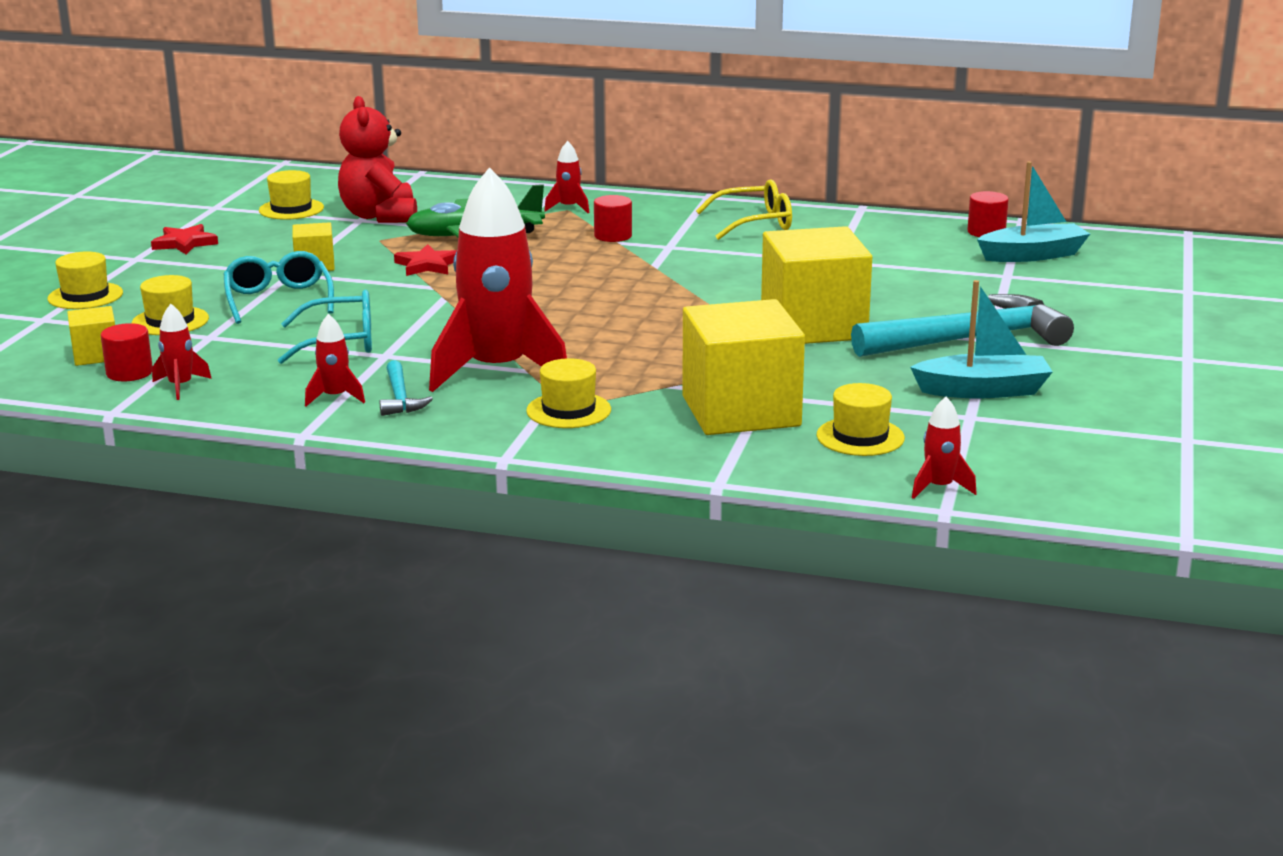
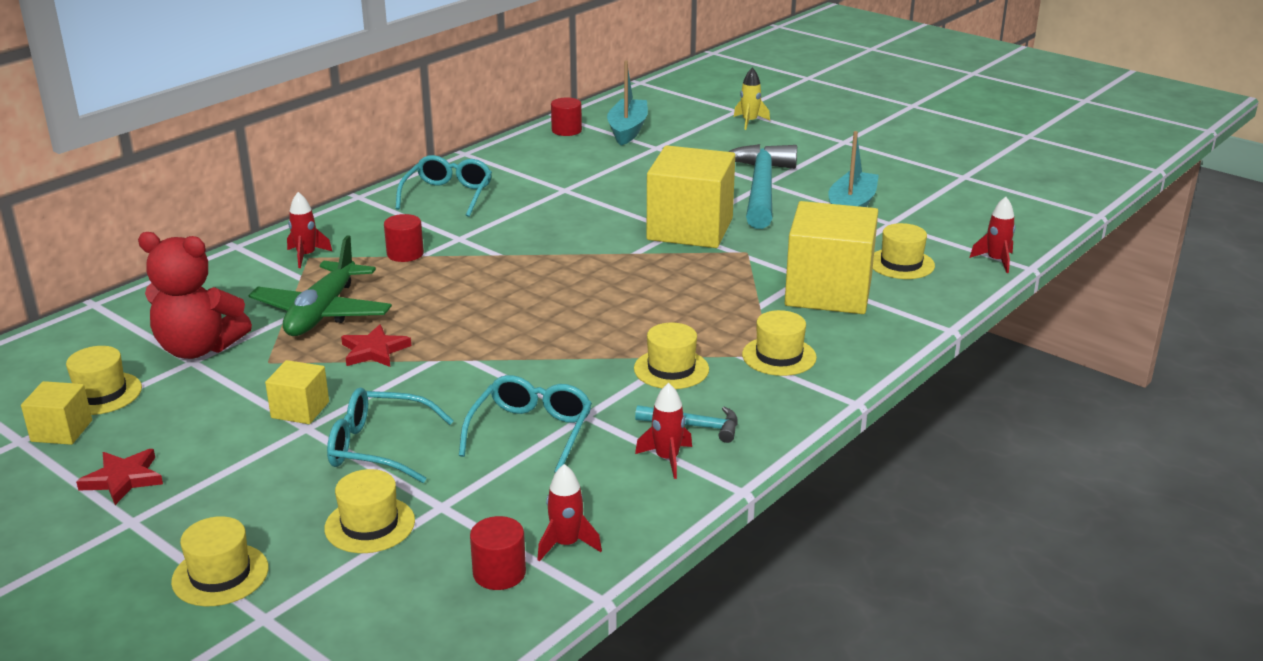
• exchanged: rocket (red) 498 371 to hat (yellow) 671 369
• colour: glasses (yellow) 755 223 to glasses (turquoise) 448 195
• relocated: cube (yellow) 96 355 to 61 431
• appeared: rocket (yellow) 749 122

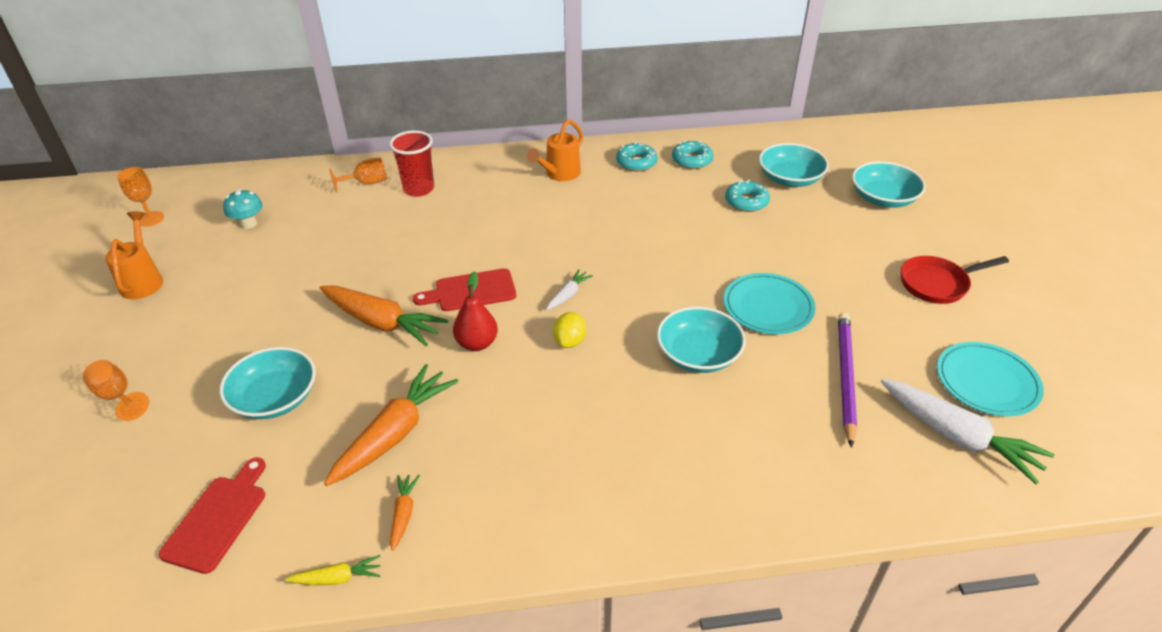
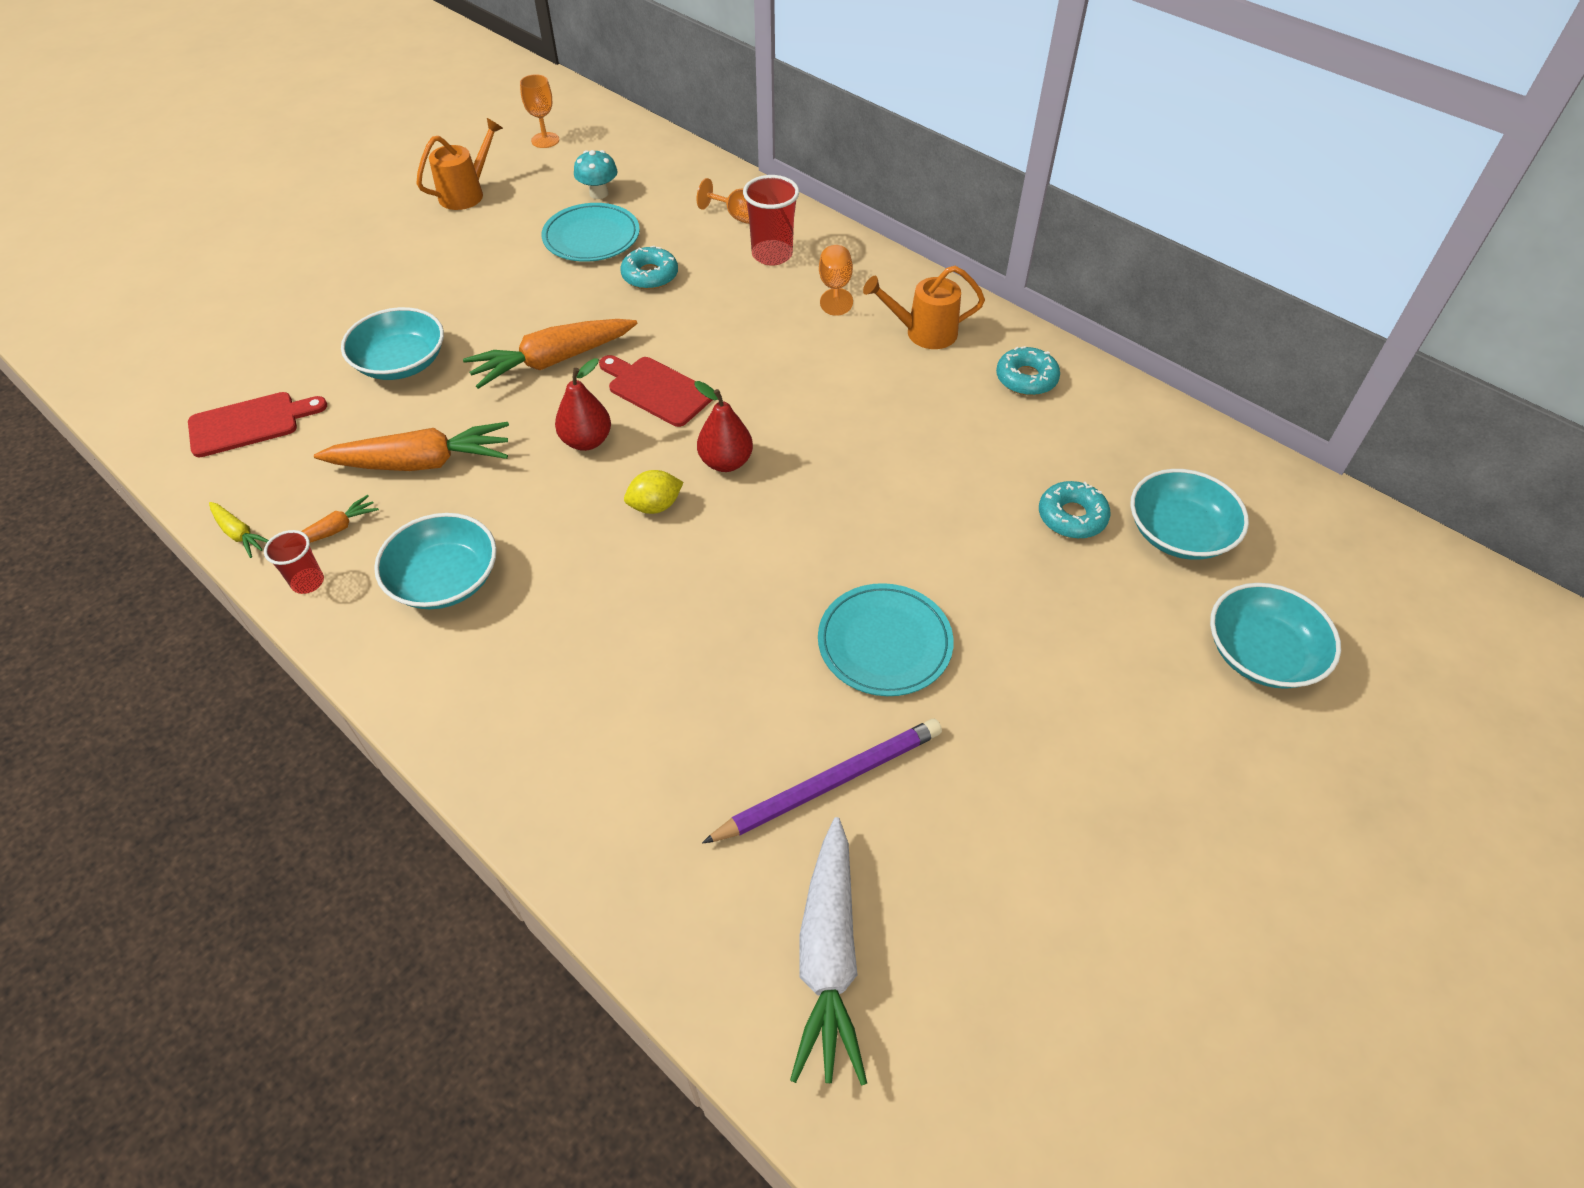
• relocated: donut (turquoise) 692 160 to 650 275
• missing: pan (red) 937 284
• exchanged: carrot (white) 568 295 to pear (red) 726 462
• spun: carrot (orange) 381 322 = 553 361 75 degrees clockwise
• relocated: bowl (turquoise) 698 354 to 445 579
• relocated: plate (turquoise) 987 382 to 591 237
• relocated: goblet (orange) 117 396 to 835 288
• appeared: cup (red) 308 582

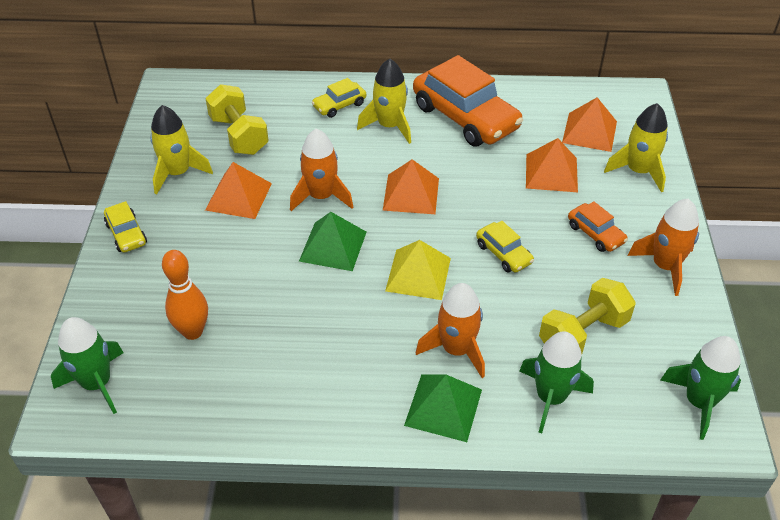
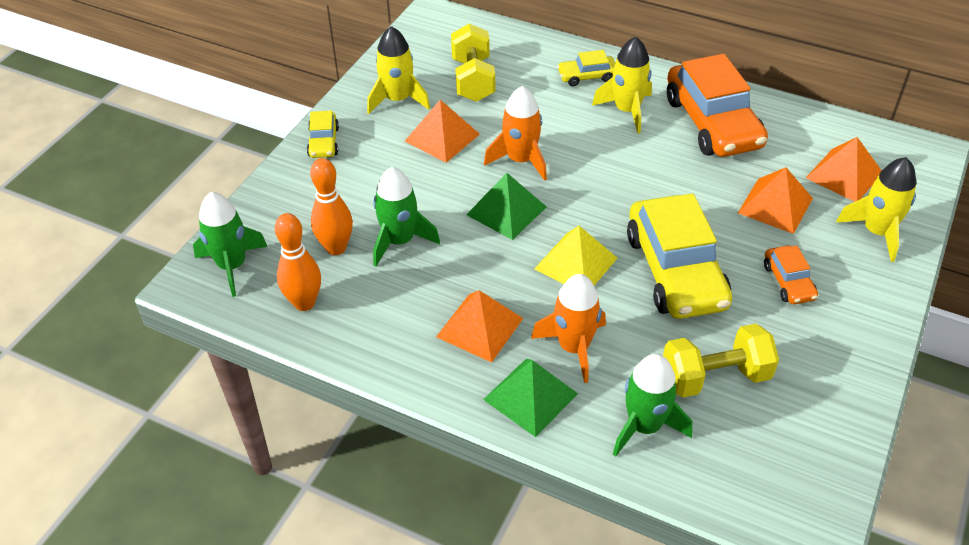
• relocated: pyramid (orange) 411 194 to 480 327
• missing: rocket (orange) 665 266
• size: car (yellow) 503 253 = 675 271 x2.13
• relocated: rocket (green) 699 402 to 399 241
• appeared: bowling pin (orange) 304 303

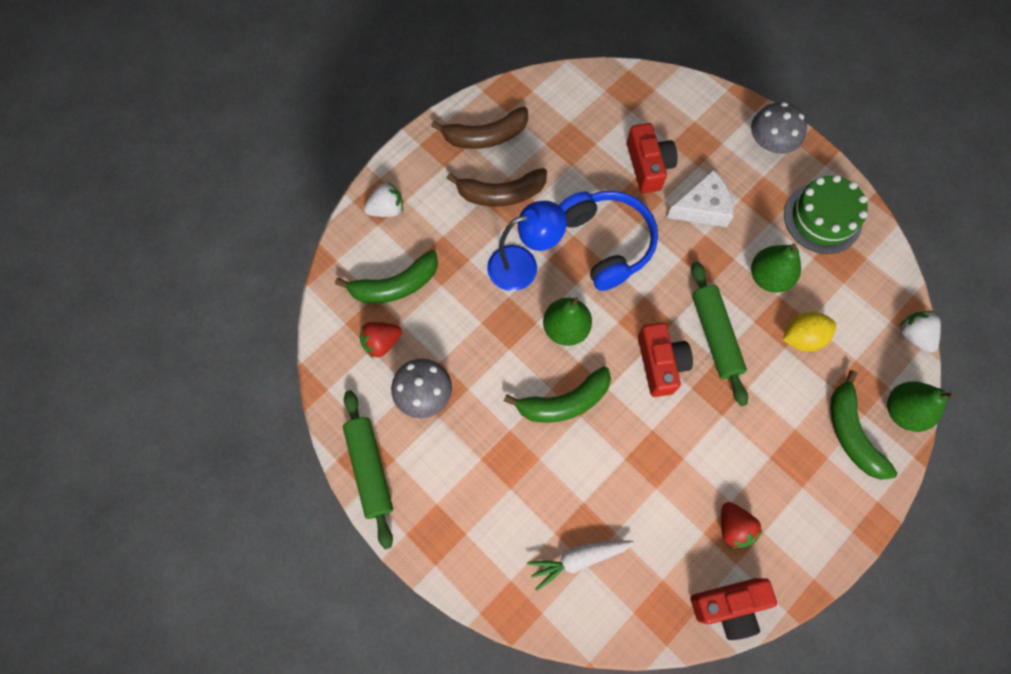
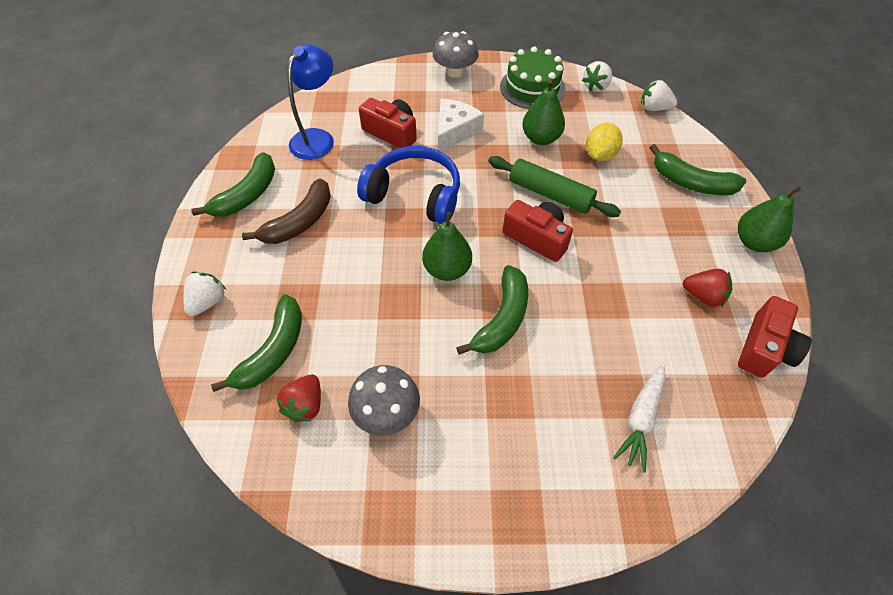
• colour: banana (brown) 485 136 to banana (green) 247 195
• relocated: lamp (blue) 523 265 to 317 138
• relocated: pear (green) 903 411 to 754 242
• missing: rolling pin (green) 370 469
• appeared: strawberry (white) 596 87

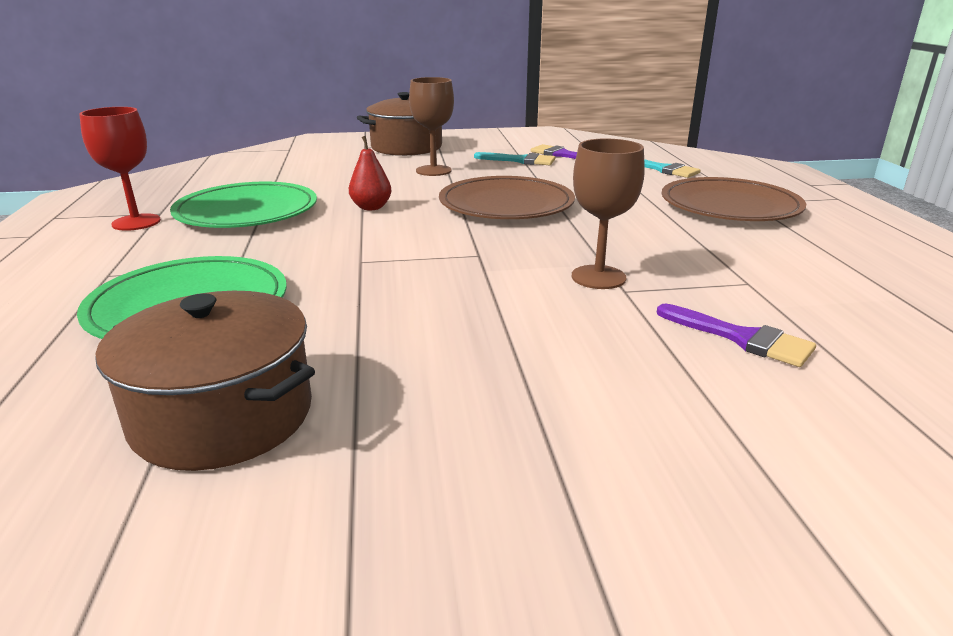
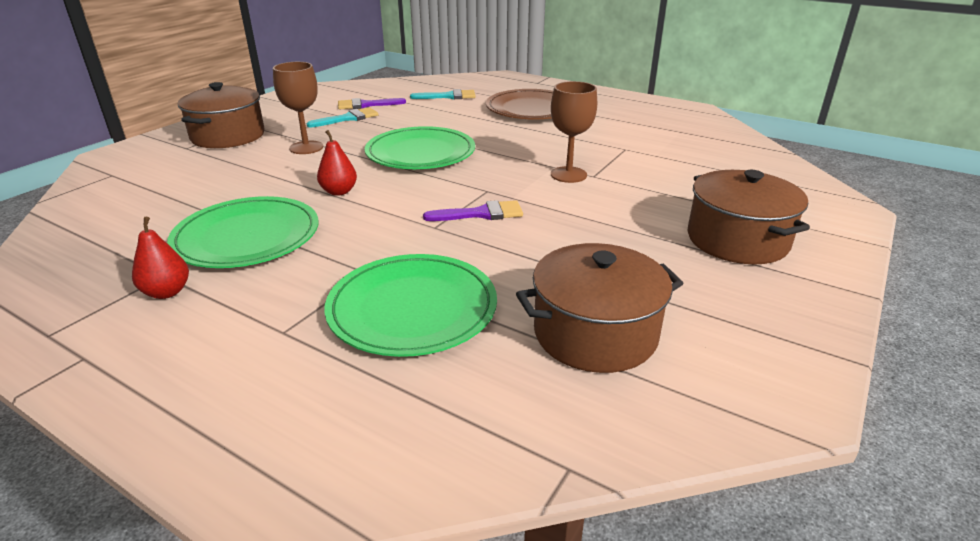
• exchanged: goblet (red) 136 222 to pear (red) 167 292
• colour: plate (brown) 506 204 to plate (green) 420 153
• relocated: brush (purple) 741 338 to 481 214
• appeared: pot (brown) 737 240

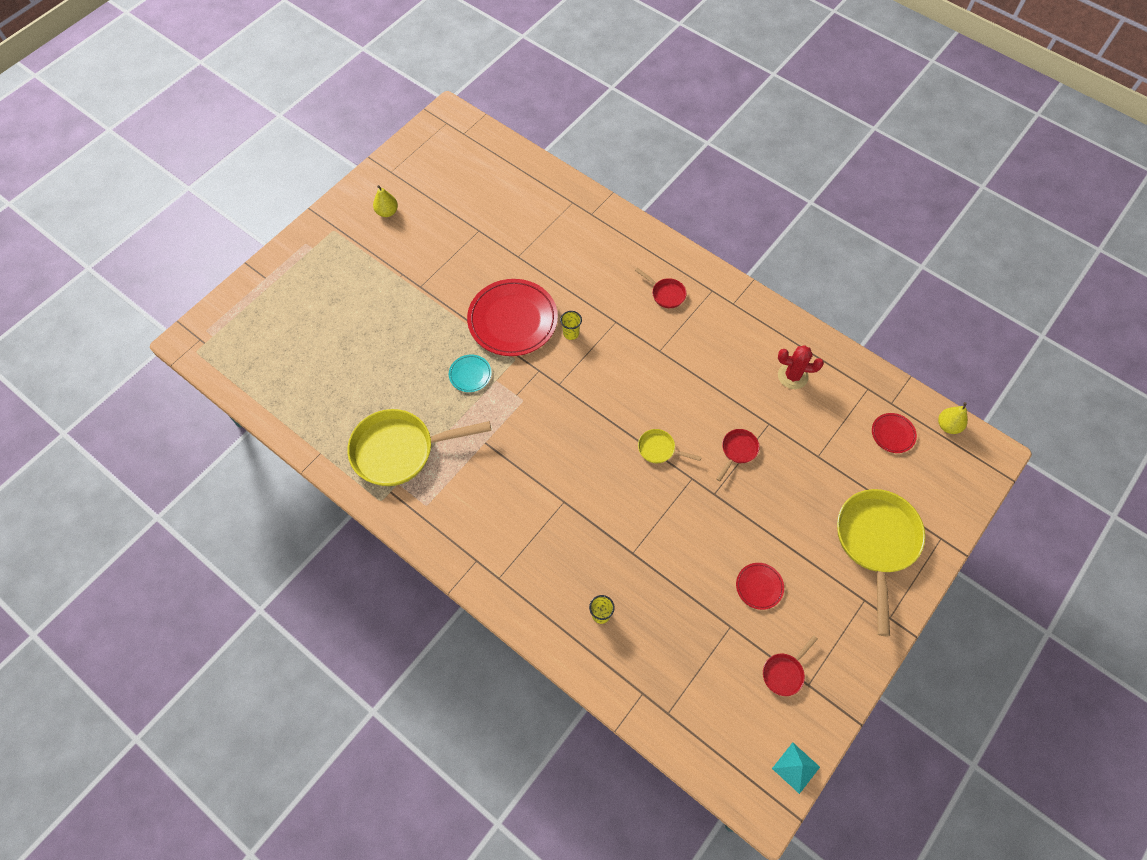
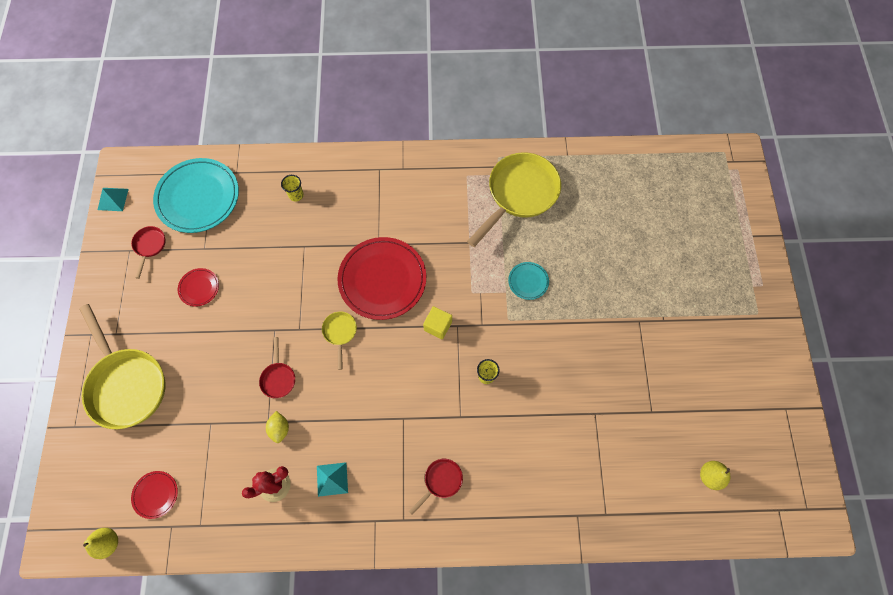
• relocated: pear (yellow) 387 212 to 710 476
• spun: pan (red) 666 294 = 441 481 135 degrees clockwise
• relocated: plate (red) 512 320 to 382 280
• spun: pan (yellow) 659 449 = 340 333 75 degrees counterclockwise
• appeared: plate (turquoise) 198 197
• appeared: cube (yellow) 438 326
• appeared: lemon (yellow) 280 429
• appeared: pyramid (turquoise) 332 479

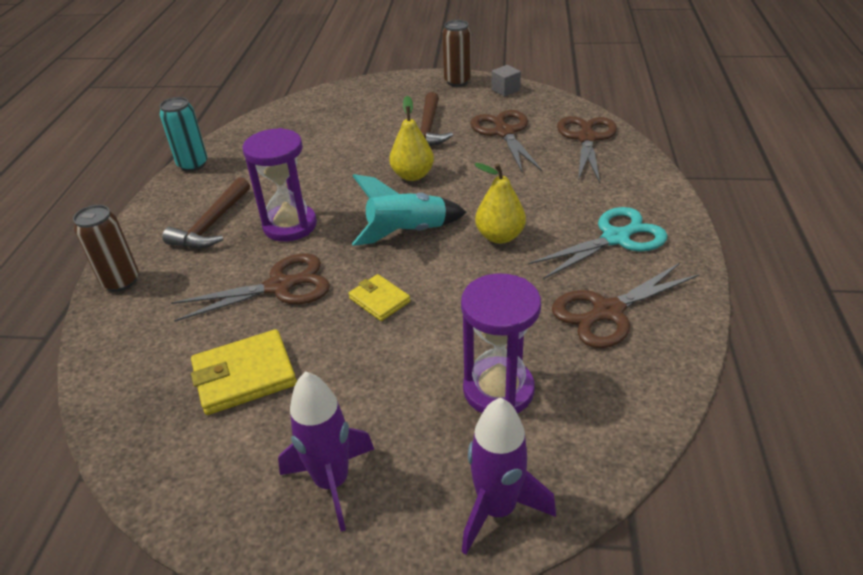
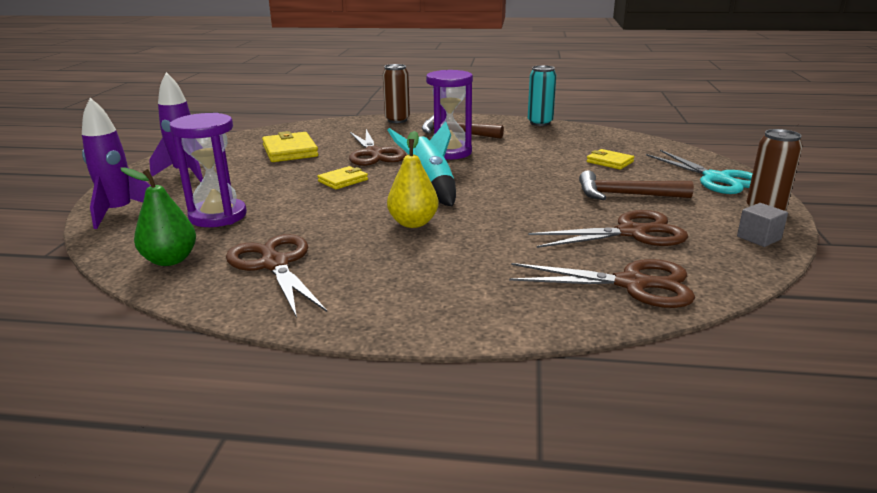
• missing: pear (yellow) 412 175
• relocated: scissors (turquoise) 616 238 to 717 179
• appeared: wallet (yellow) 609 162
• appeared: pear (green) 170 260

